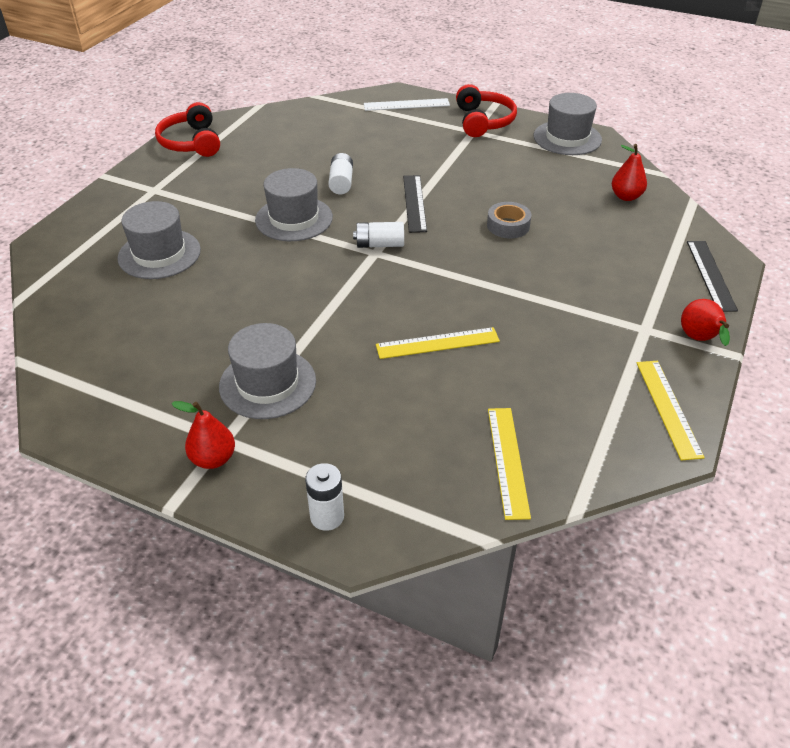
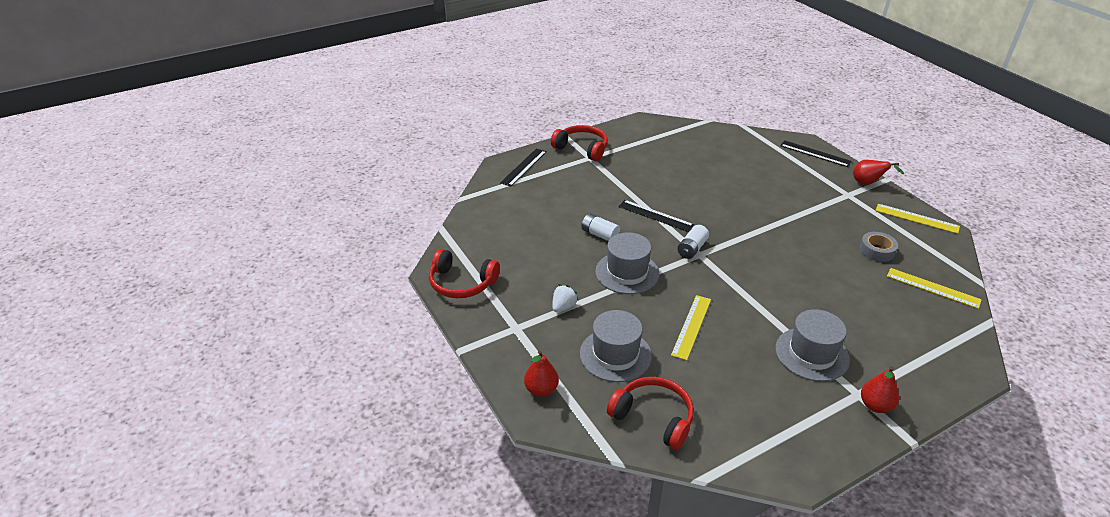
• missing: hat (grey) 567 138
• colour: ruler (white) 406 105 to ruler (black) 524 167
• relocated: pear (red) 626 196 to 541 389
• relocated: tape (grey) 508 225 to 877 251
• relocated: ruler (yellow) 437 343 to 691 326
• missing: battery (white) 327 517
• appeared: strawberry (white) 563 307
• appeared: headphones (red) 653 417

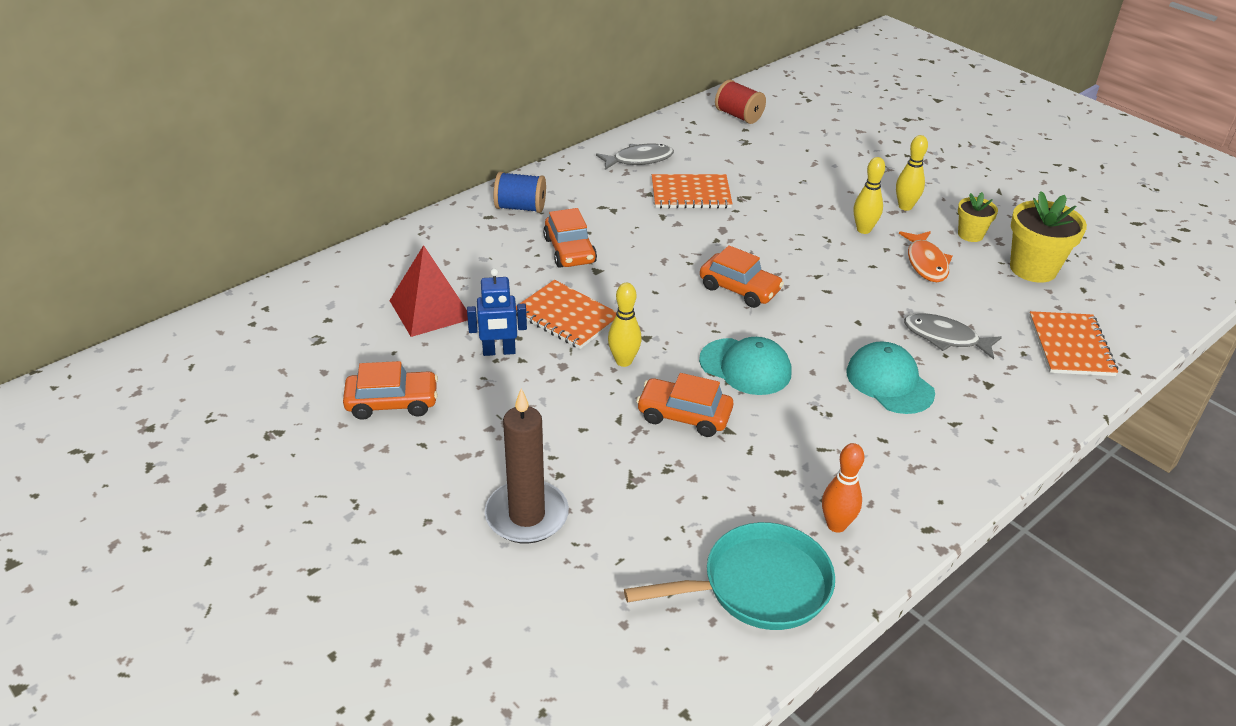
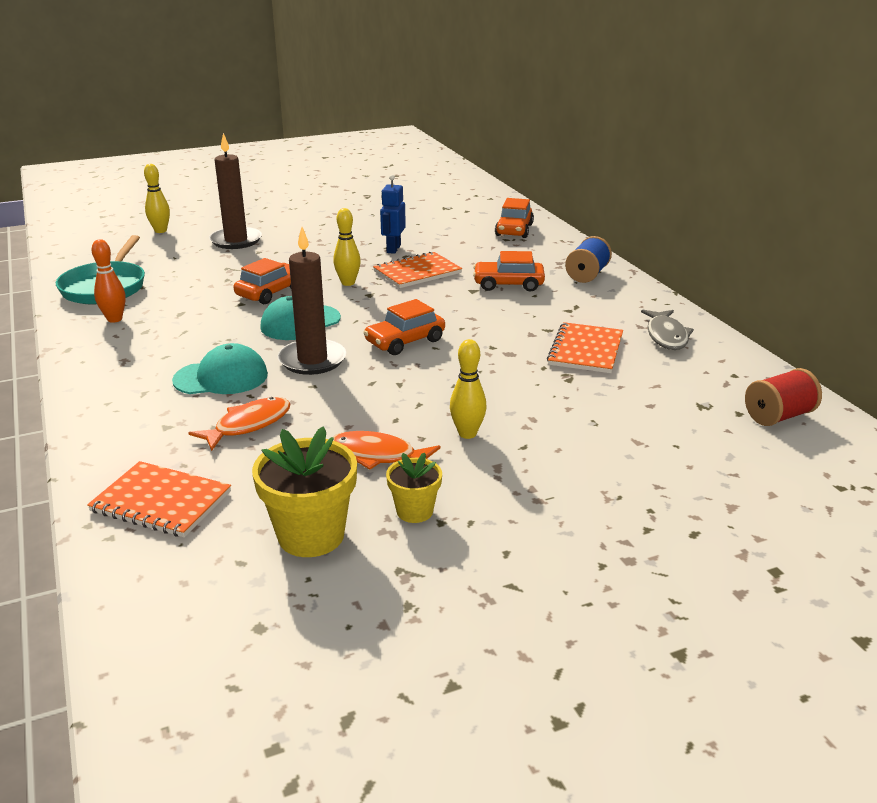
• relocated: bowling pin (yellow) 905 206 to 160 231
• missing: pyramid (red) 430 309
• colour: fish (grey) 945 338 to fish (orange) 248 425
• relocated: car (orange) 392 402 to 514 230
• appeared: candle (brown) 312 360

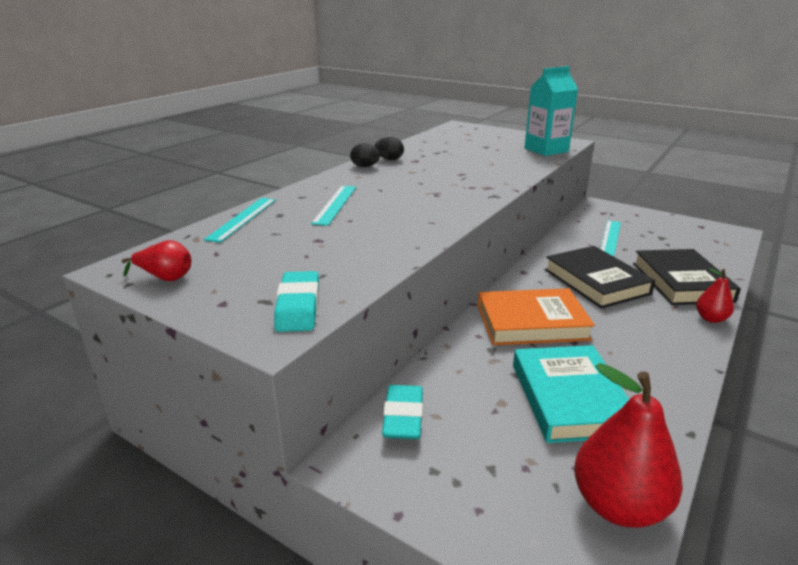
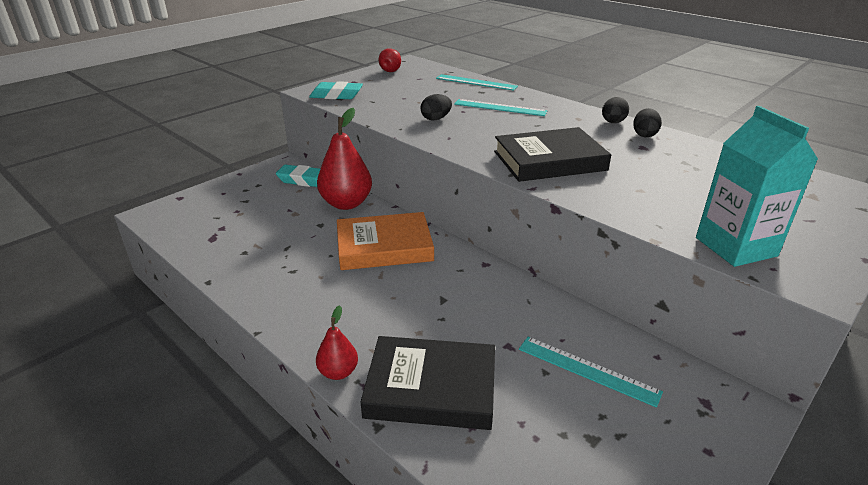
• relocated: book (black) 596 281 to 549 161
• spun: book (orange) 532 322 = 384 246 75 degrees clockwise
• missing: book (turquoise) 570 398
• relocated: pear (red) 618 506 to 346 203
• appeared: egg (black) 436 119

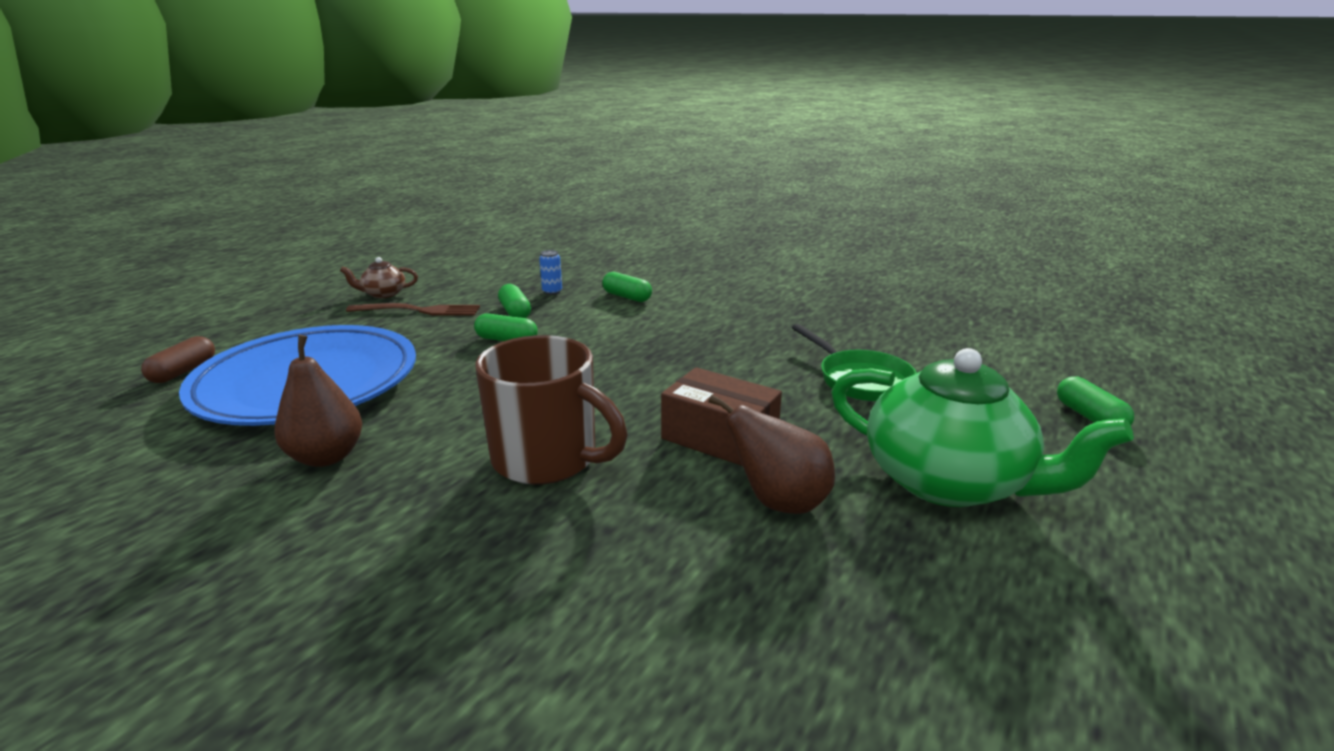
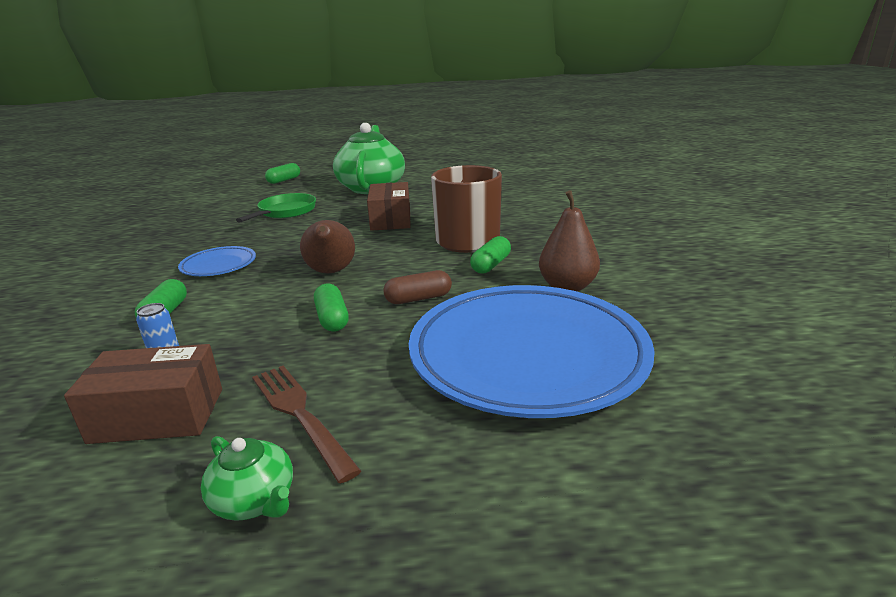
• colour: teapot (brown) 383 294 to teapot (green) 255 500
• relocated: capsule (green) 515 312 to 491 265
• relocated: capsule (brown) 183 371 to 418 299
• relocated: pear (brown) 778 502 to 331 272
• appeared: plate (blue) 219 265
• appeared: box (brown) 158 415

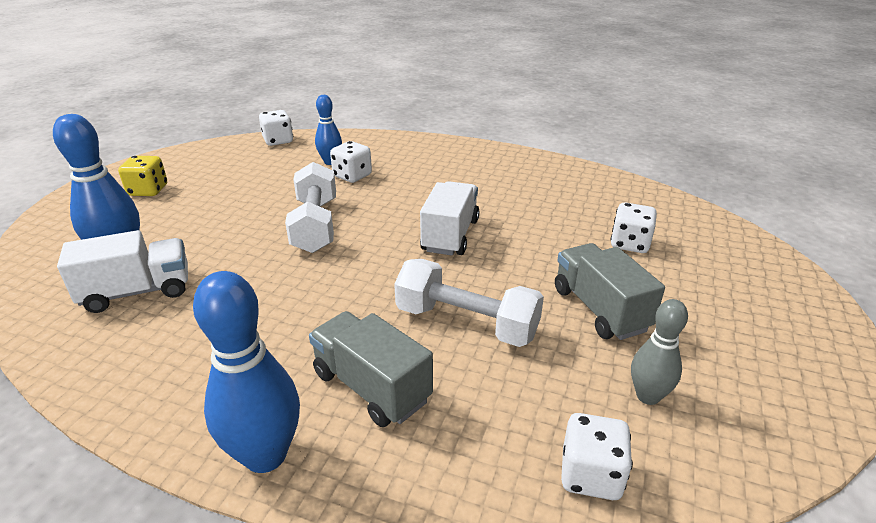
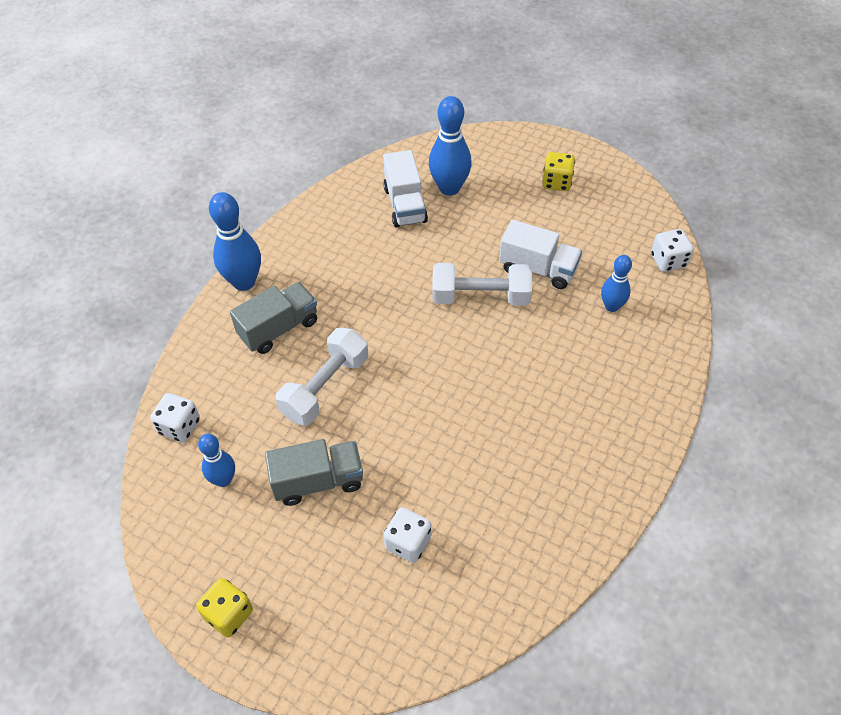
• missing: dice (white) 352 176
• relocated: truck (white) 450 235 to 538 269
• colour: bowling pin (grey) 648 396 to bowling pin (blue) 223 480
• appeared: dice (yellow) 229 614

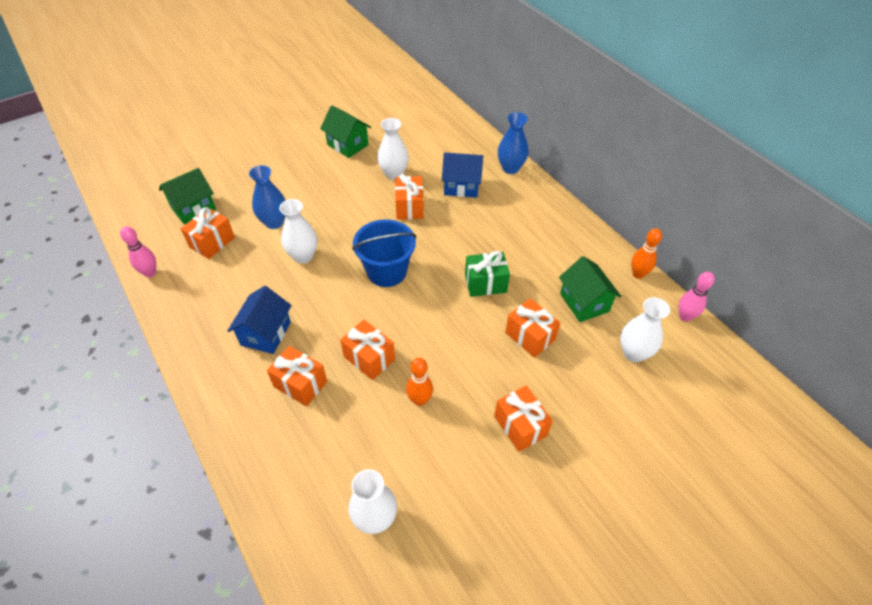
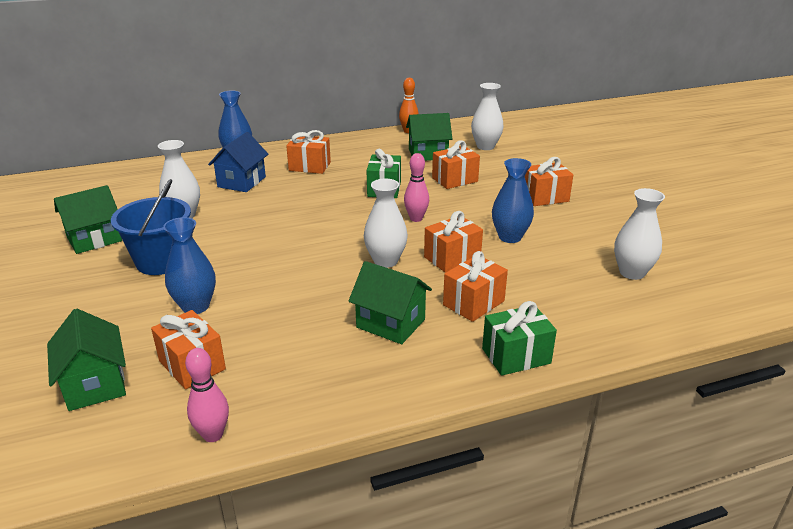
• relocated: gift (orange) 409 207 to 309 166
• relocated: vase (white) 303 256 to 385 261
• relocated: bucket (blue) 386 271 to 161 261
• relocated: bowling pin (pink) 685 316 to 416 218
• colour: house (blue) 266 333 to house (green) 390 323
• exchanged: bowling pin (orange) 419 400 to vase (blue) 510 237
• appeared: gift (green) 516 356

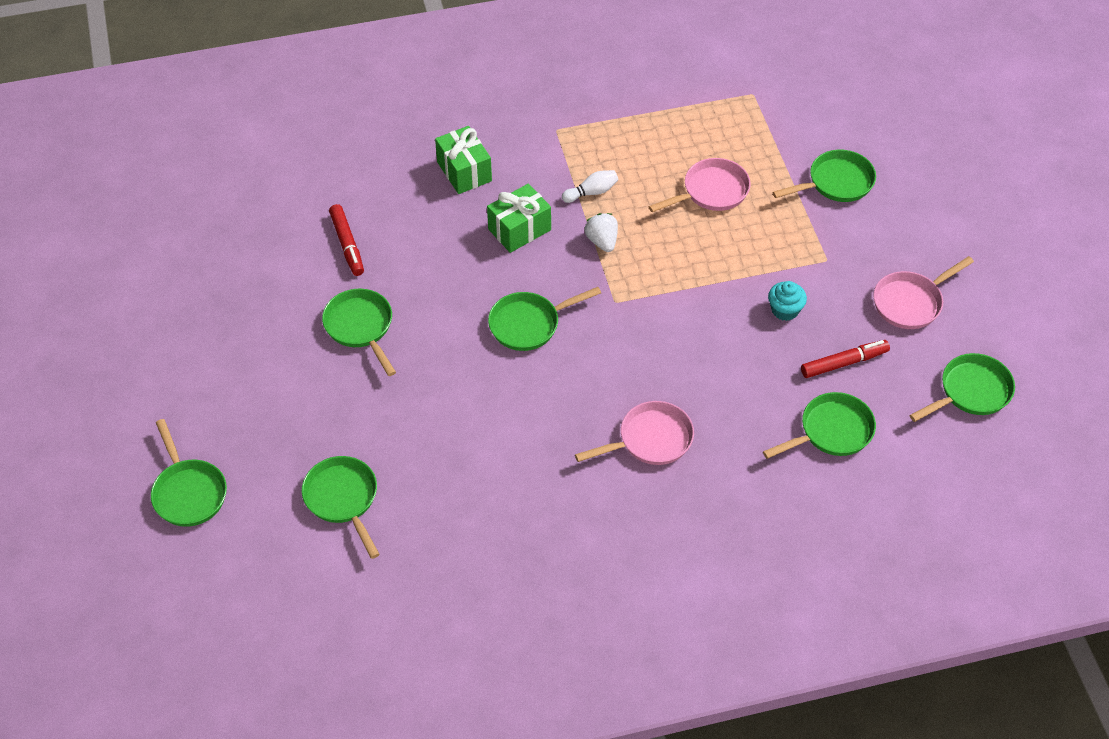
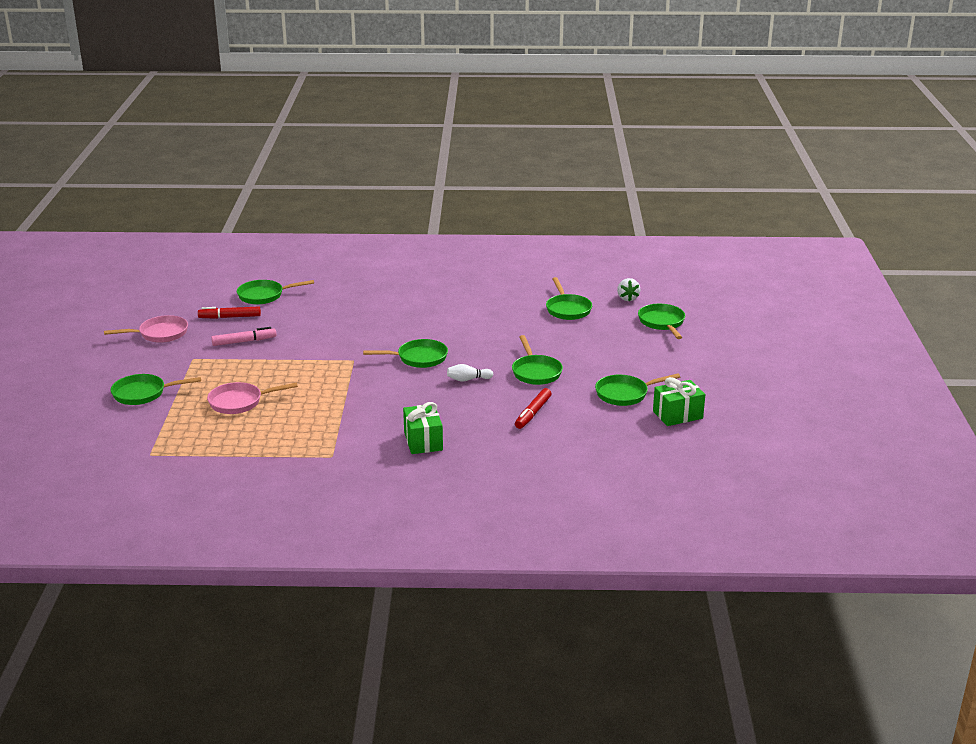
• relocated: bowling pin (white) 591 192 to 468 379
• relocated: gift (green) 519 229 to 677 415
• spun: marker (red) 347 244 = 533 413 150 degrees counterclockwise
• relocated: strawberry (white) 602 241 to 627 298
• exchanged: cupcake (turquoise) 785 310 to marker (pink) 244 341
• relocated: pan (green) 971 392 to 625 394
• missing: pan (pink) 650 440

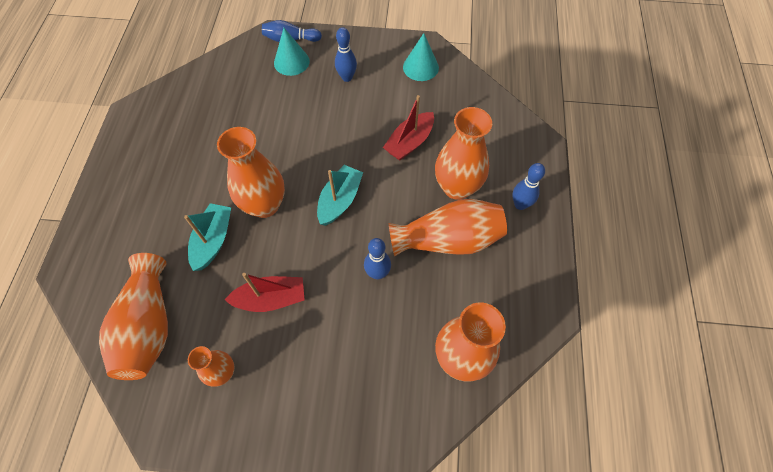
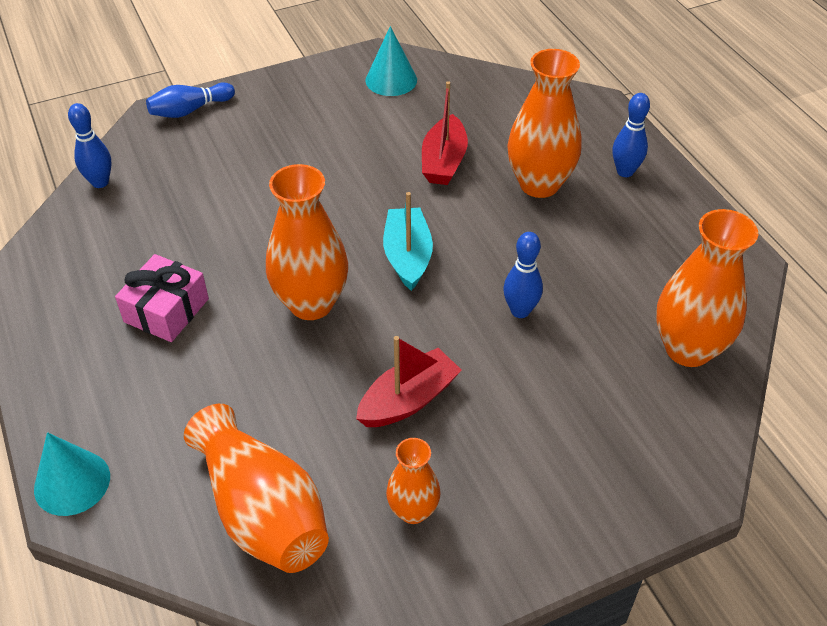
• relocated: bowling pin (blue) 347 77 to 100 182
• relocated: cone (turquoise) 291 62 to 72 482
• missing: vase (orange) 448 240
• missing: boat (turquoise) 213 240
• appeared: gift (pink) 166 310

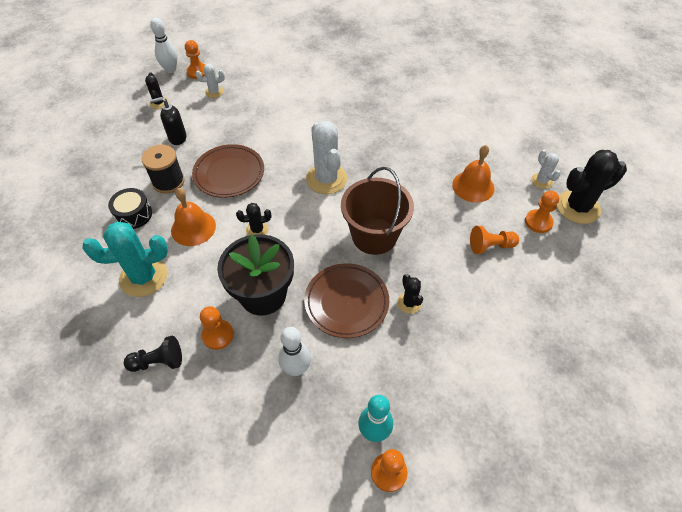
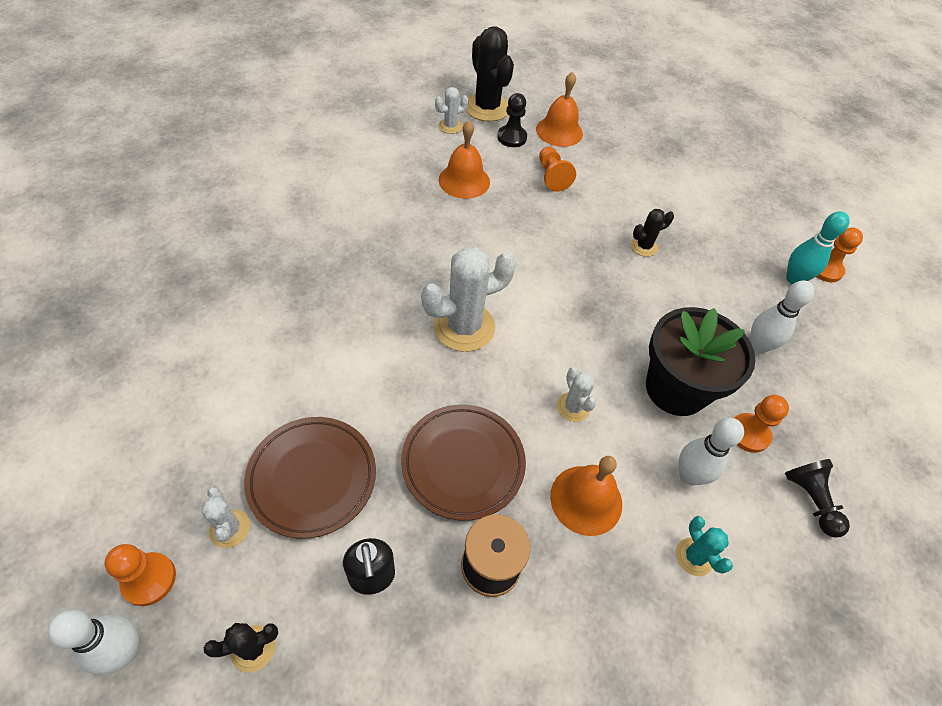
• missing: bucket (brown) 374 236
• missing: drum (black) 134 215
• colour: pawn (orange) 538 222 to pawn (black) 512 137
• colour: cactus (black) 257 230 to cactus (white) 573 407
• size: cactus (turquoise) 143 277 = 694 556 x0.51
• relocated: plate (brown) 346 302 to 312 478
• appeared: bell (orange) 559 131
• appeared: bowling pin (white) 689 475

